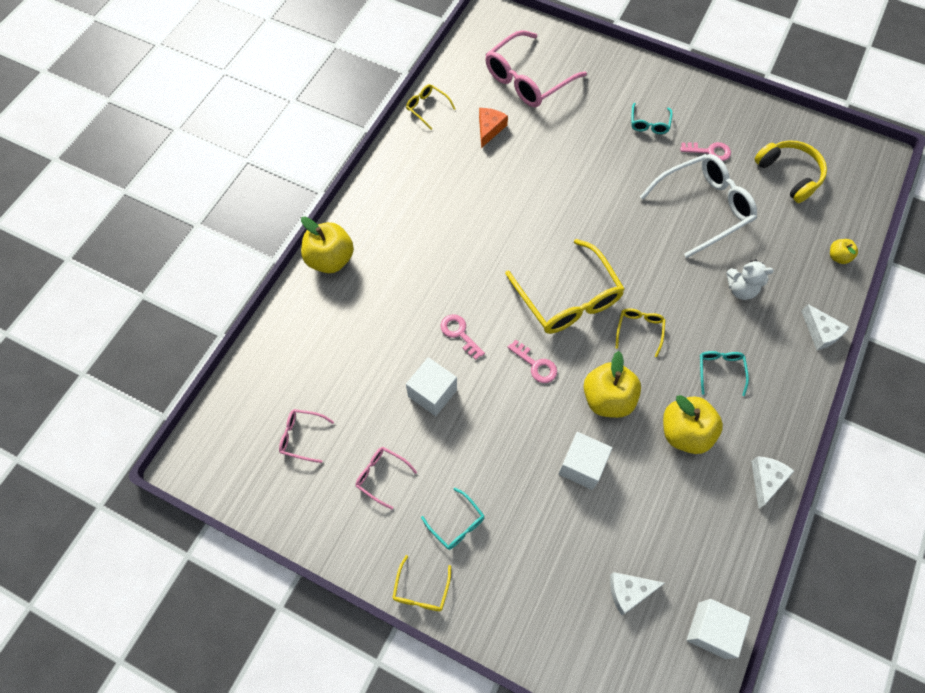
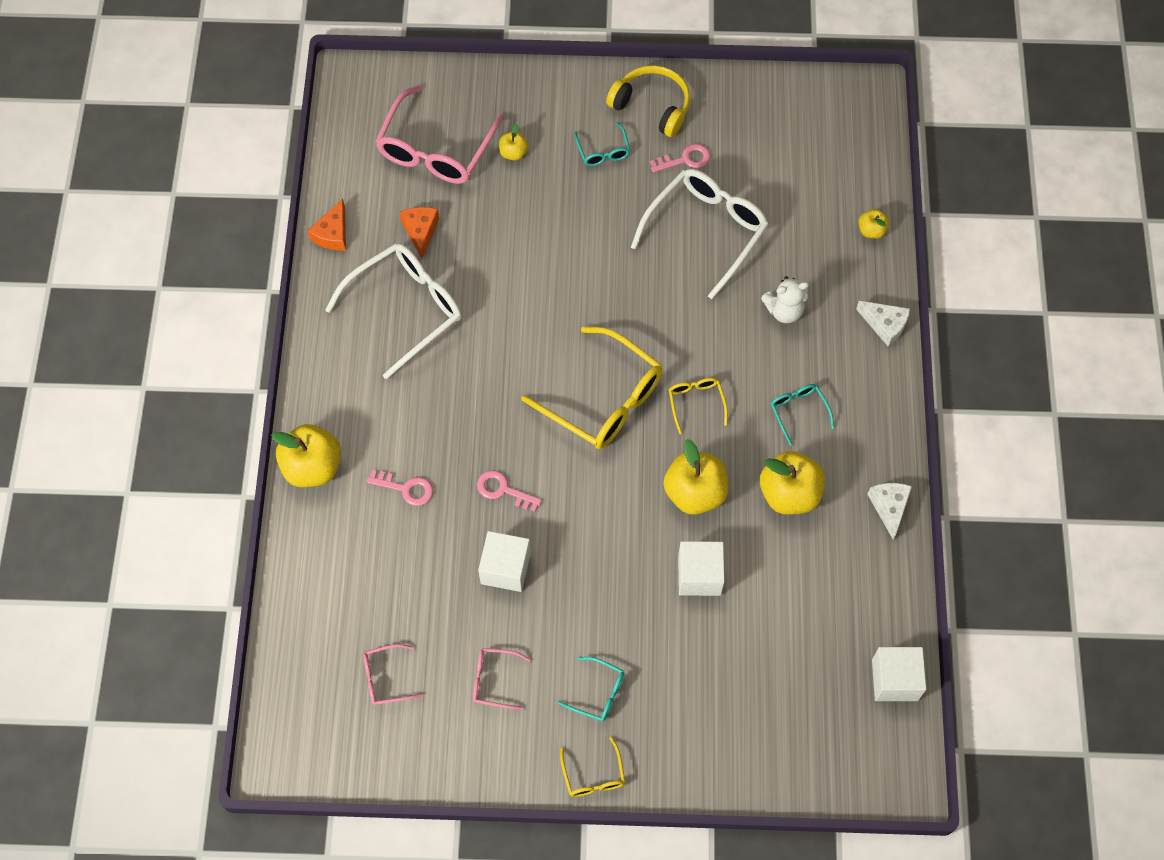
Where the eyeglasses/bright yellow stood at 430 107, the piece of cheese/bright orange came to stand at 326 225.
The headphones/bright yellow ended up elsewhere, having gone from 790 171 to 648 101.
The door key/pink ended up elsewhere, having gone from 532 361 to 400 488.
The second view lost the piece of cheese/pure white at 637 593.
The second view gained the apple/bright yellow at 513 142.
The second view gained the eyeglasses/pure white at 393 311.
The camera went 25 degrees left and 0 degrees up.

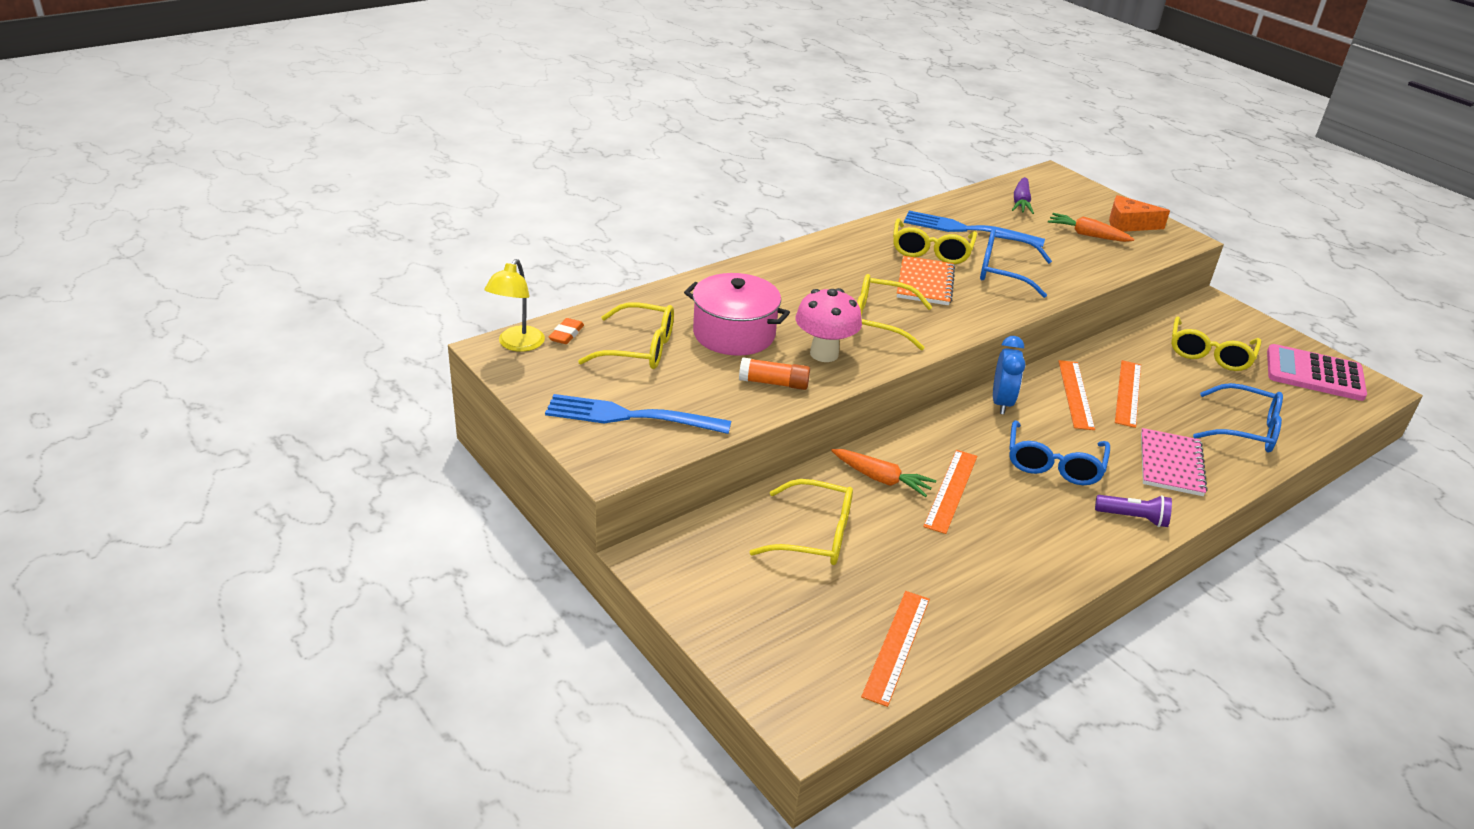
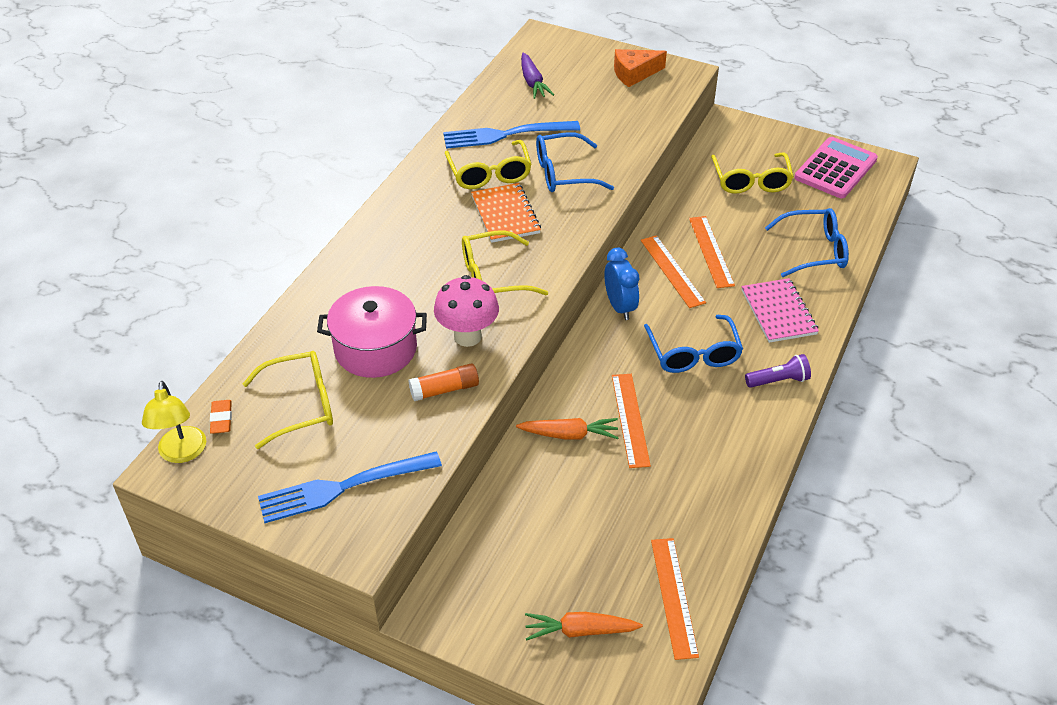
The carrot/bright orange ended up elsewhere, having gone from 1091 227 to 584 626.
The calculator/pink at 1317 372 ended up facing another way, 135 degrees clockwise from before.
The second view lost the eyeglasses/bright yellow at 801 522.
The camera went 25 degrees left and 10 degrees up.

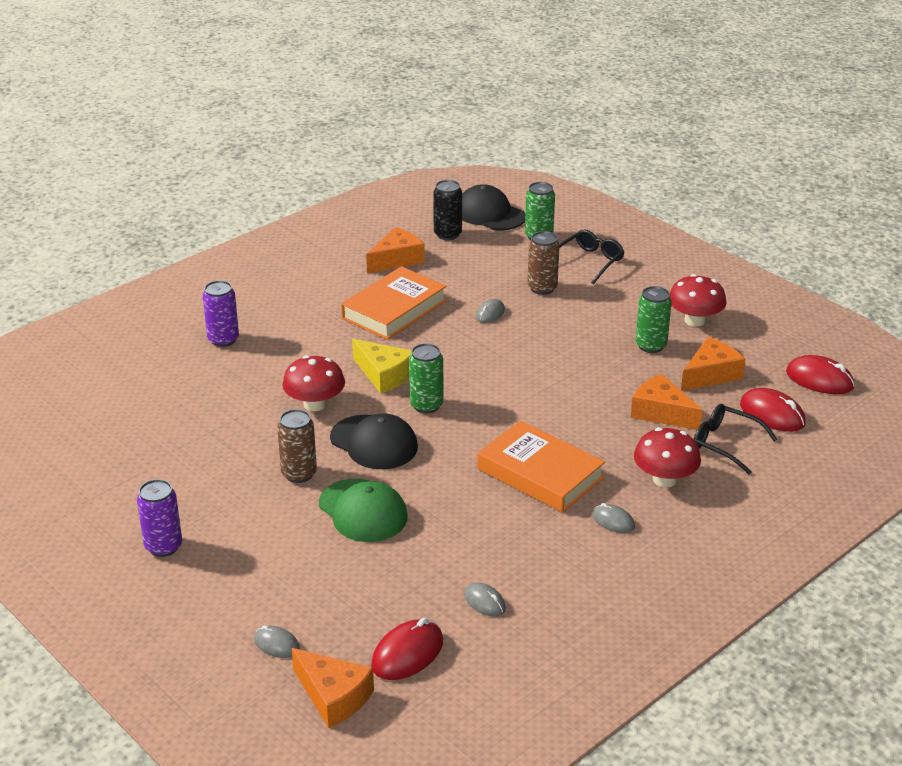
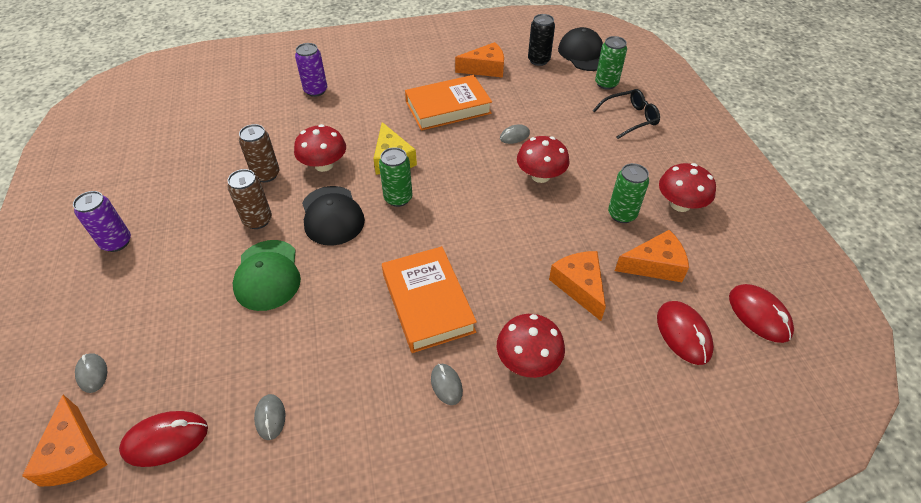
The tin/brown ended up elsewhere, having gone from 544 263 to 259 153.
The second view lost the eyeglasses/black at 736 439.
The second view gained the mushroom/scarlet at 543 159.
The camera went 30 degrees right and 15 degrees up.

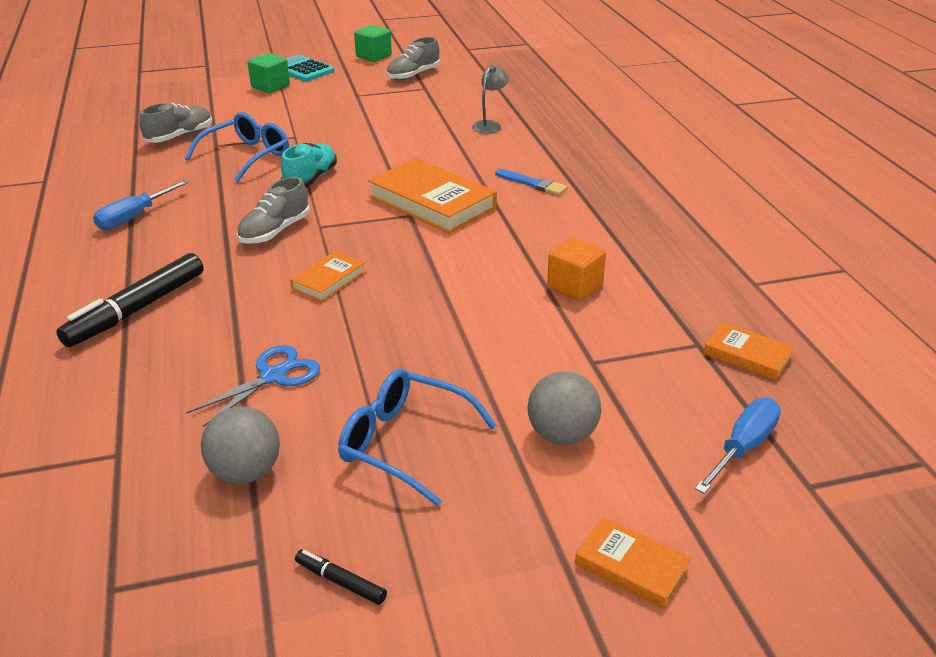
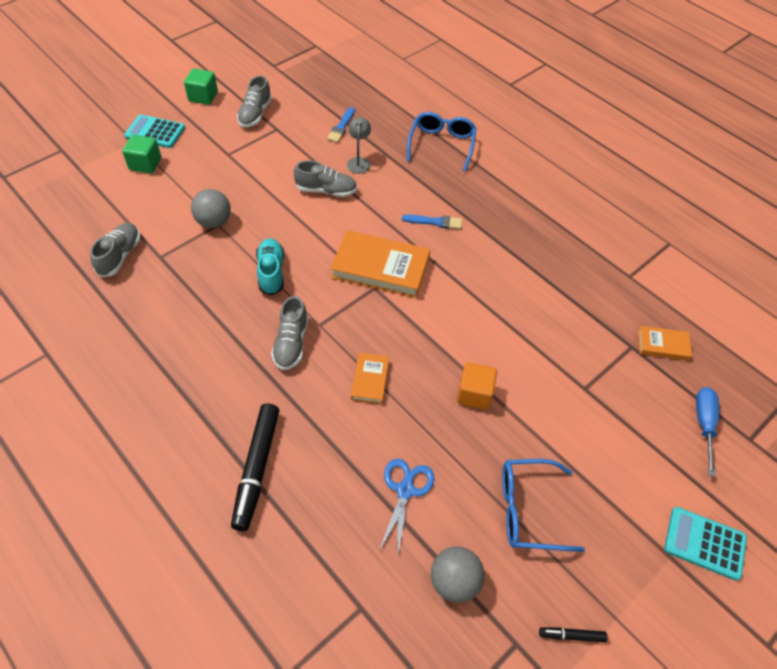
The eyeglasses/blue ended up elsewhere, having gone from 237 147 to 441 141.
The second view lost the screwdriver/blue at 141 205.
The block/bright orange ended up elsewhere, having gone from 576 269 to 477 386.
The sphere/grey ended up elsewhere, having gone from 564 408 to 211 208.
Where the hardback/bright orange stood at 633 563, the calculator/teal came to stand at 705 544.
The second view gained the brush/blue at 341 125.
The second view gained the sneaker/grey at 325 178.
The camera went 30 degrees left and 20 degrees up.

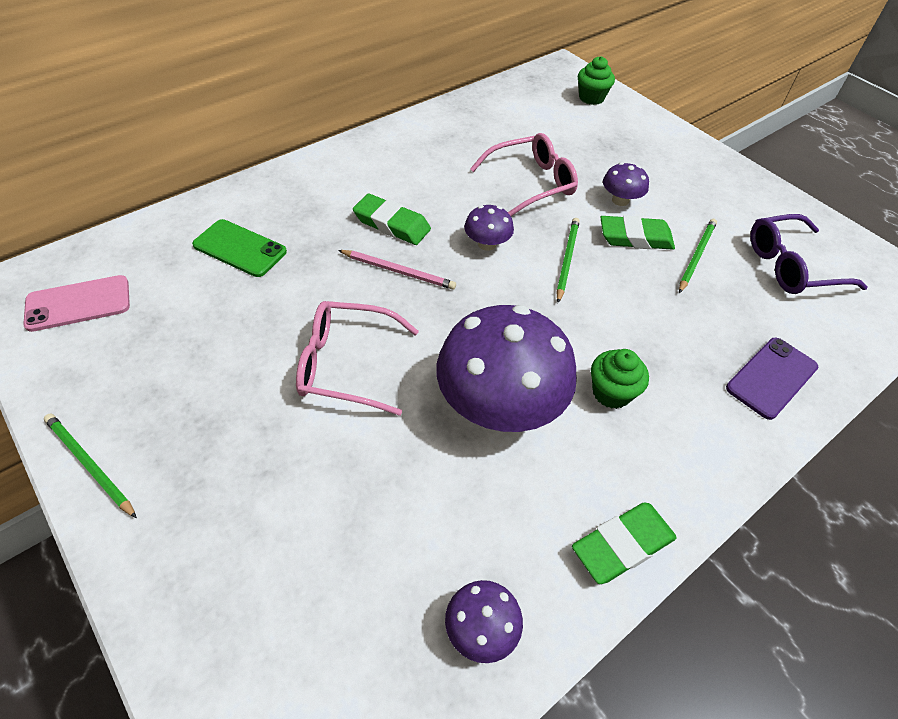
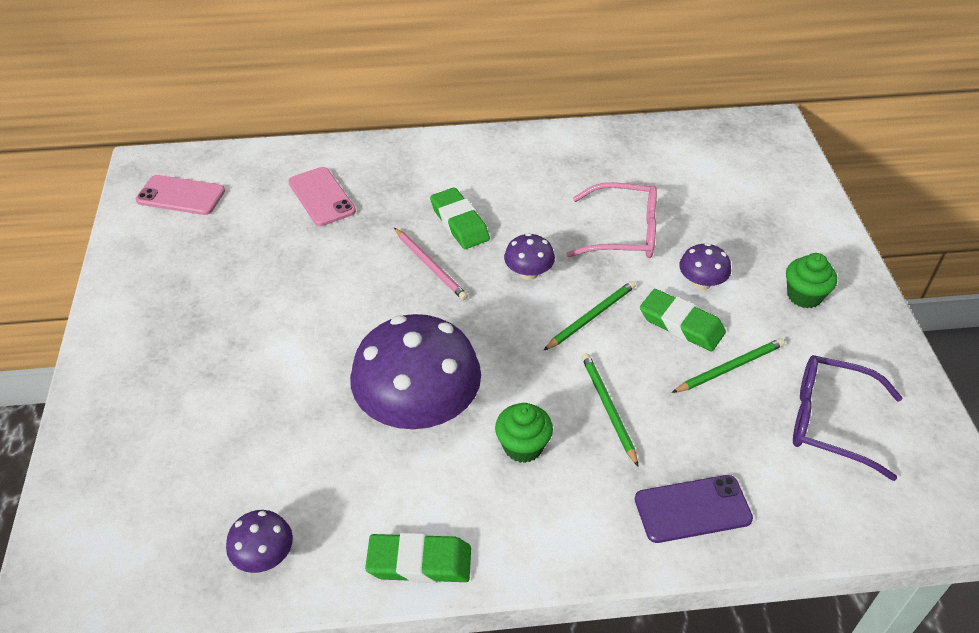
The muffin/emerald ended up elsewhere, having gone from 596 80 to 811 280.
What was the mobile phone/emerald at 239 248 turned into the mobile phone/pink at 322 196.
The second view lost the eyeglasses/pink at 357 358.
The pencil/emerald ended up elsewhere, having gone from 90 466 to 610 410.
The camera went 35 degrees right and 5 degrees down.

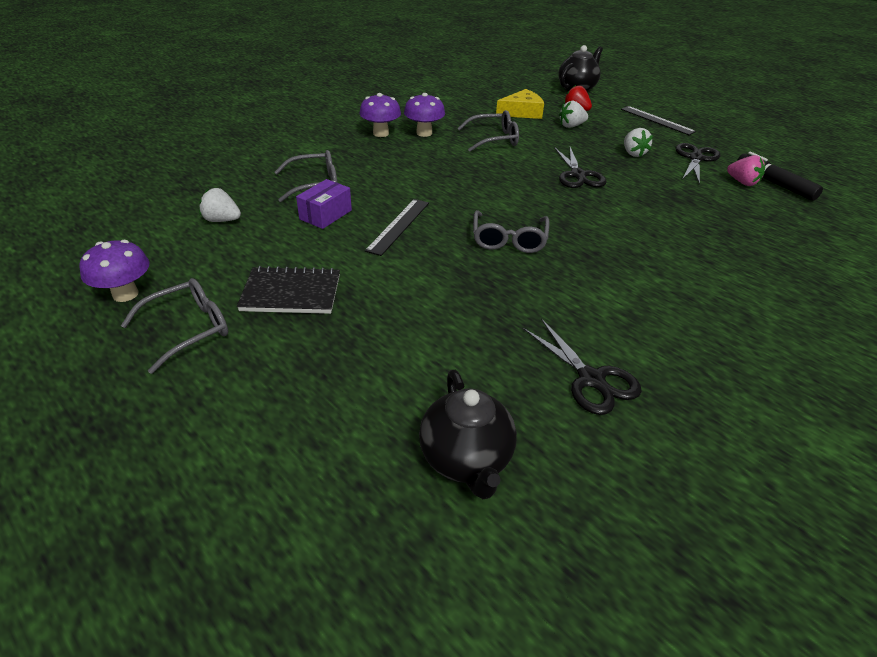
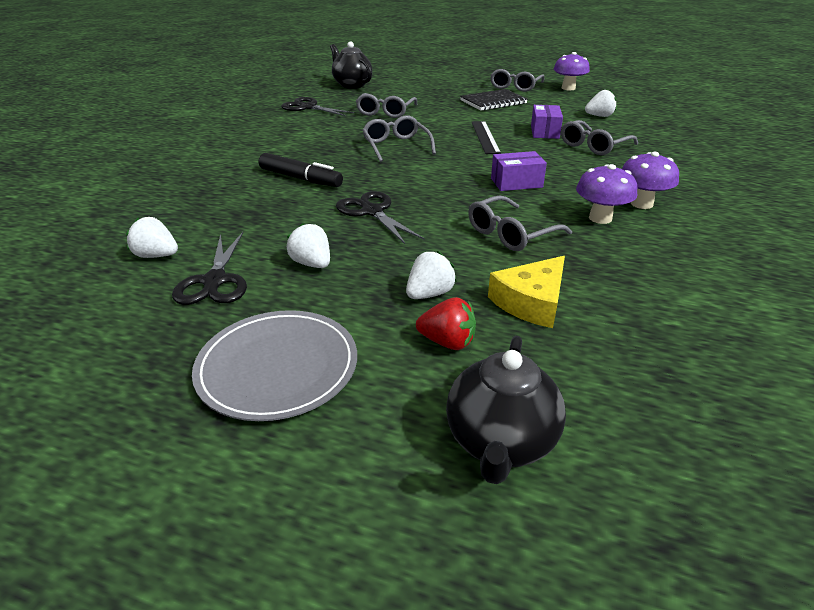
Where the ruler/black stood at 658 120, the flat dish/grey came to stand at 274 365.
The marker/black ended up elsewhere, having gone from 780 176 to 301 170.
What was the toy strawberry/pink at 746 170 turned into the toy strawberry/pure white at 152 237.
The second view gained the eyeglasses/grey at 386 105.
The second view gained the parcel/purple at 519 171.
The camera went 155 degrees right and 5 degrees down.

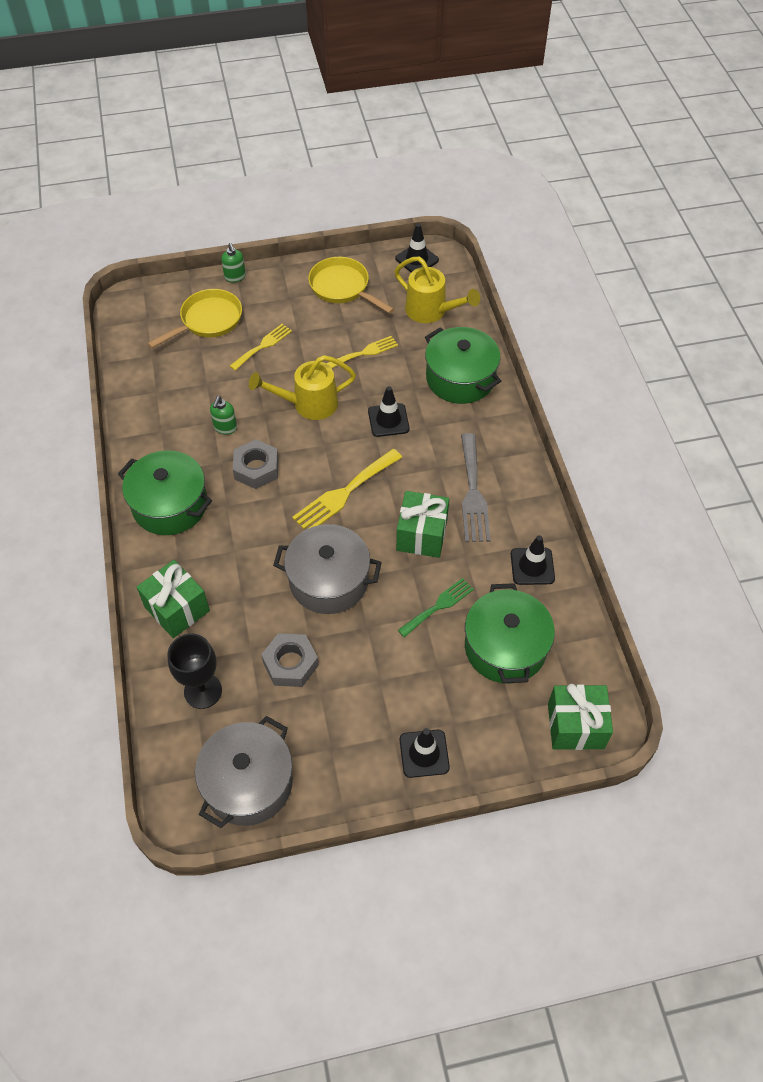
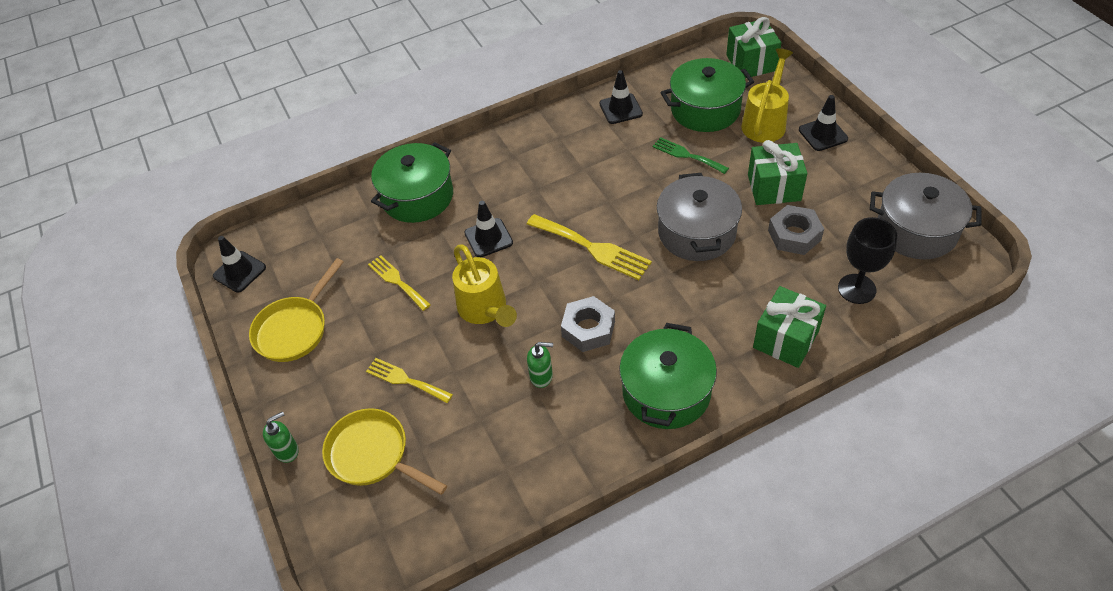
The watering can/bright yellow ended up elsewhere, having gone from 437 290 to 767 95.
The second view lost the table fork/grey at 476 487.
The gift/emerald ended up elsewhere, having gone from 422 524 to 777 172.
The camera went 100 degrees left and 5 degrees down.

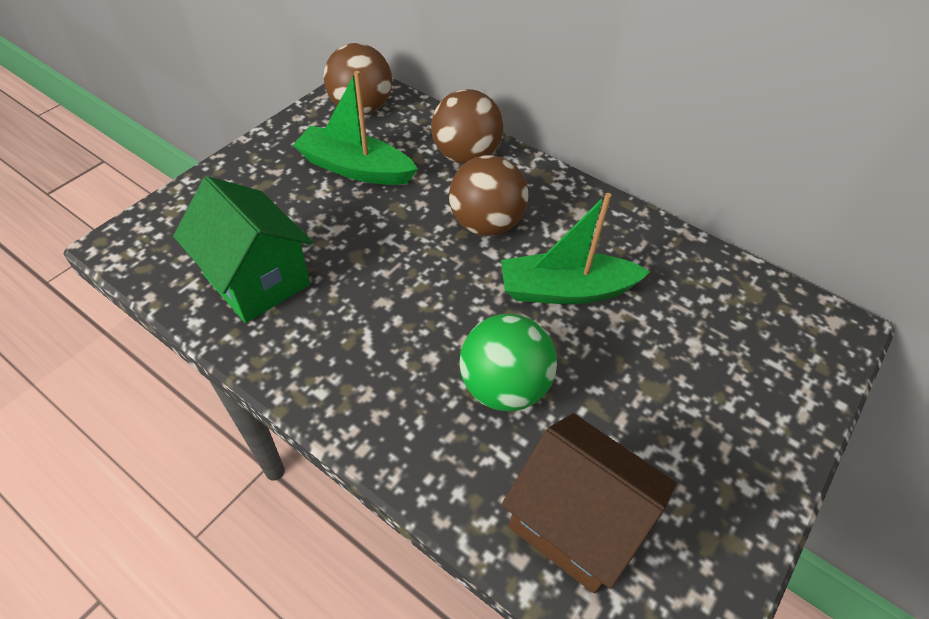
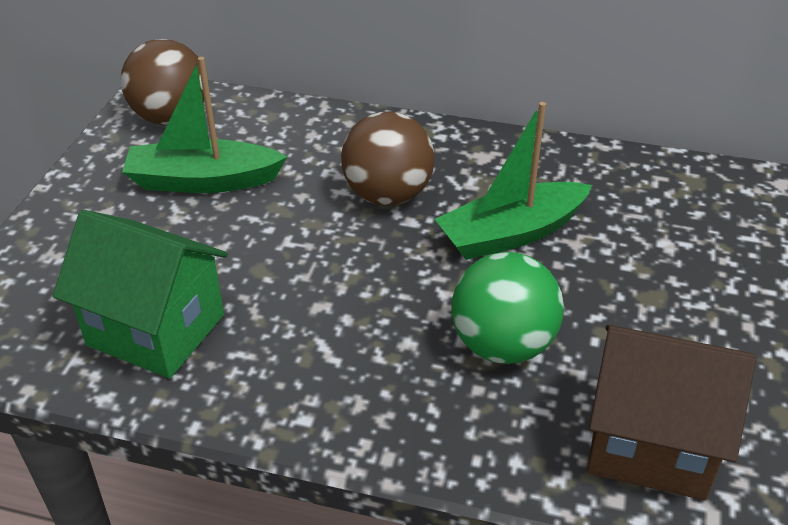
The second view lost the sphere/brown at 467 126.
The camera went 20 degrees left and 10 degrees down.

